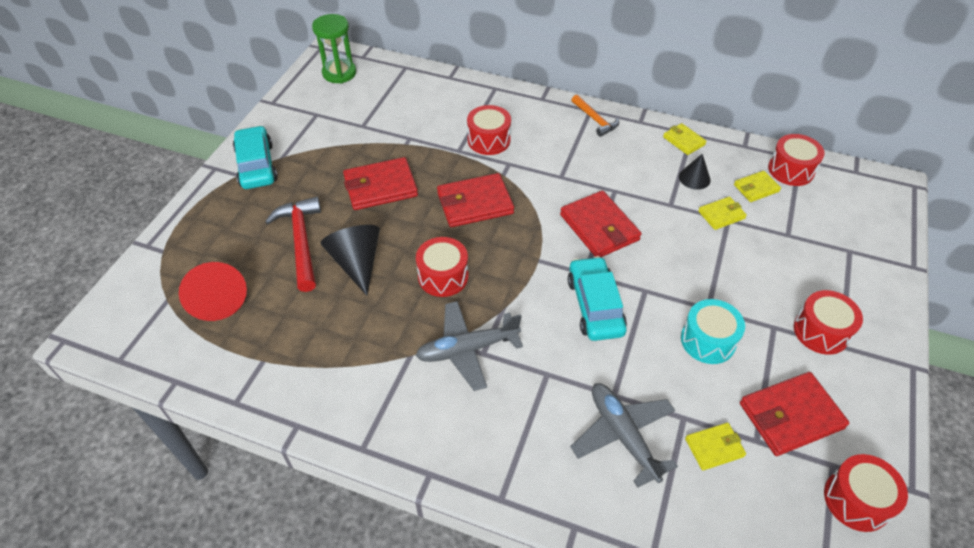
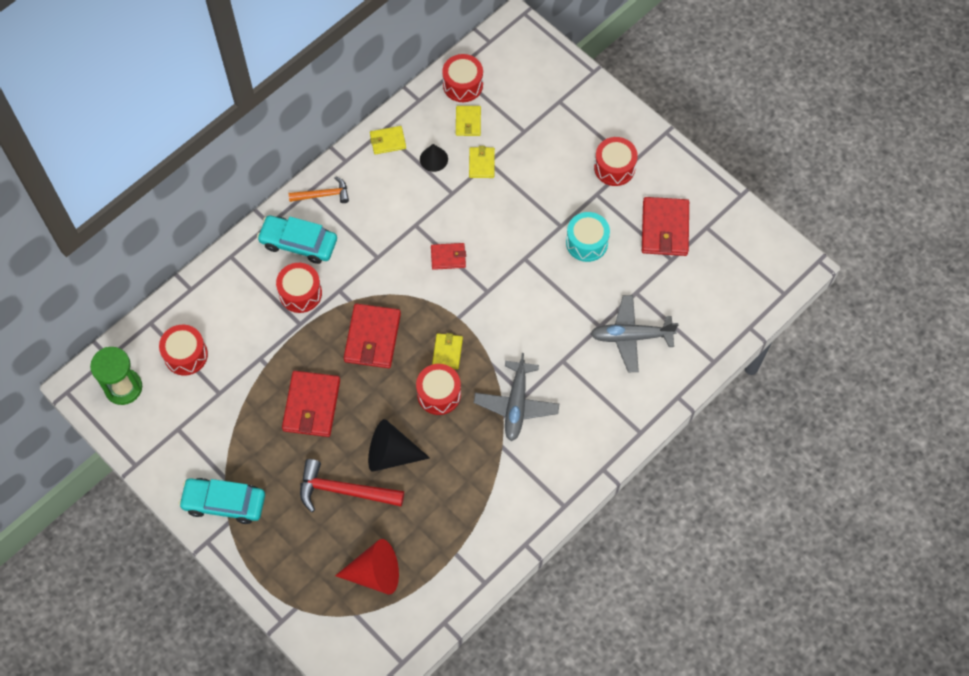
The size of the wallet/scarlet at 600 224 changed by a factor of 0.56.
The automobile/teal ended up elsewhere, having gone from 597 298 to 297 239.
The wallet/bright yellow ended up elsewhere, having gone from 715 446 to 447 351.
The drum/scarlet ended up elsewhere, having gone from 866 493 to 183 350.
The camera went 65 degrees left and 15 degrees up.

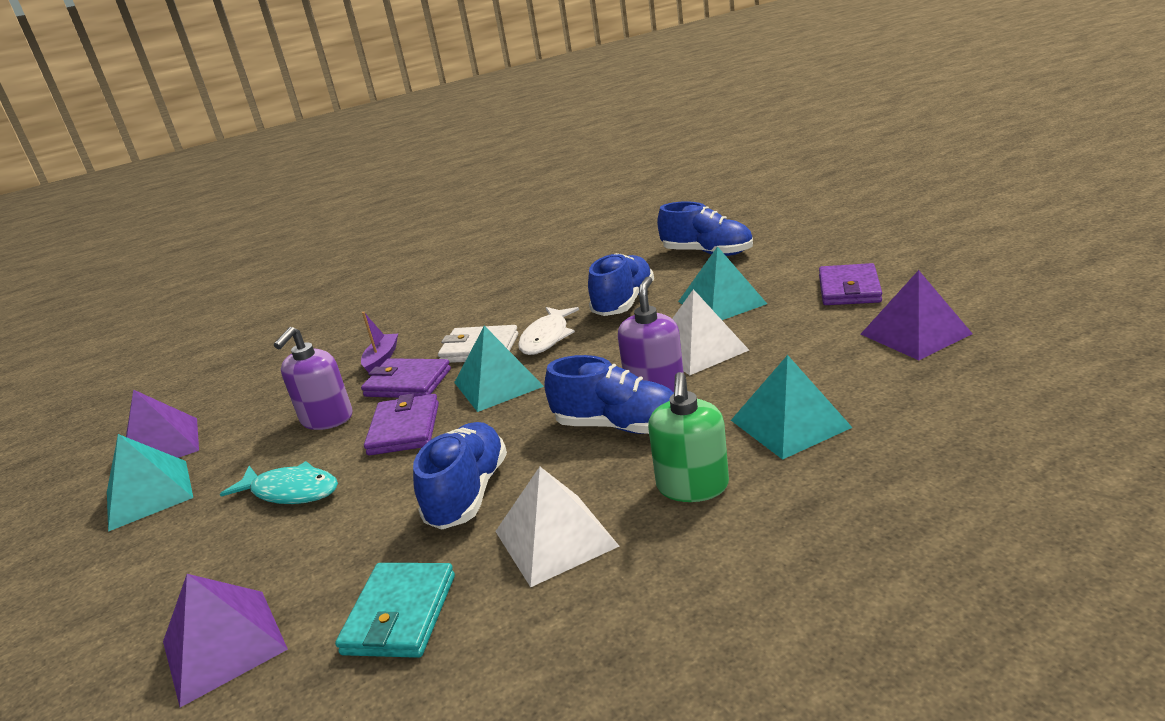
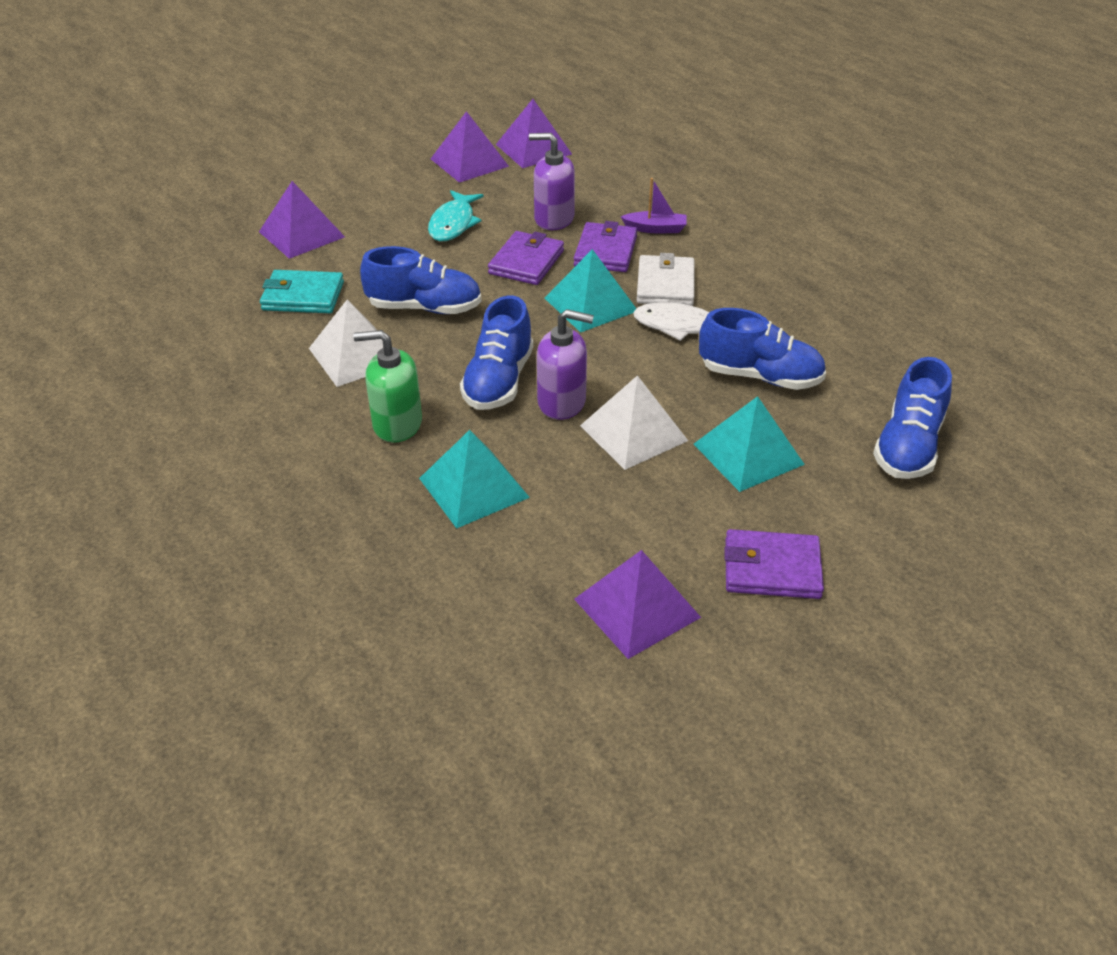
The wallet/purple at 401 424 ended up facing another way, 60 degrees counterclockwise from before.
What was the pyramid/teal at 150 483 turned into the pyramid/purple at 470 147.
The camera went 80 degrees right and 15 degrees up.

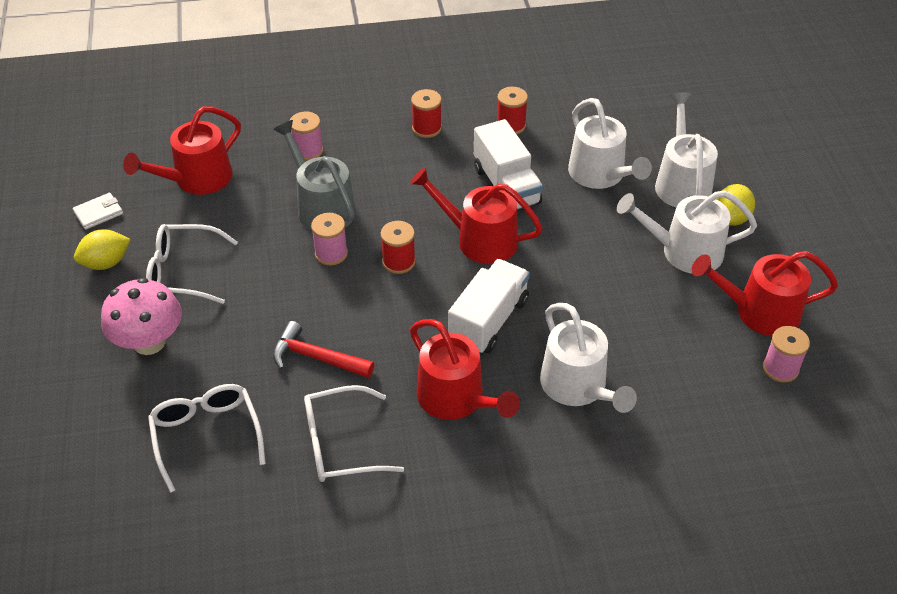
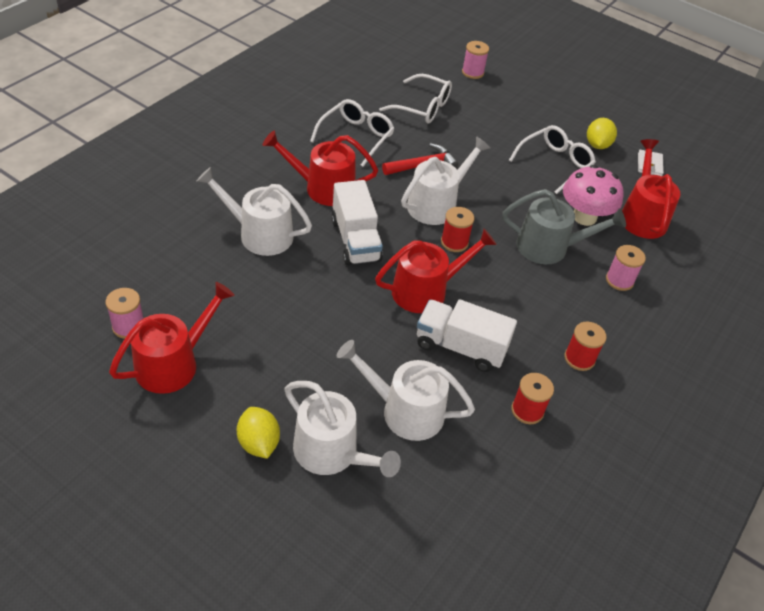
The watering can/pure white ended up elsewhere, having gone from 687 232 to 445 180.
The spool/pink ended up elsewhere, having gone from 329 239 to 475 60.
The mushroom/pink ended up elsewhere, having gone from 141 316 to 593 195.
The camera went 130 degrees right and 0 degrees up.

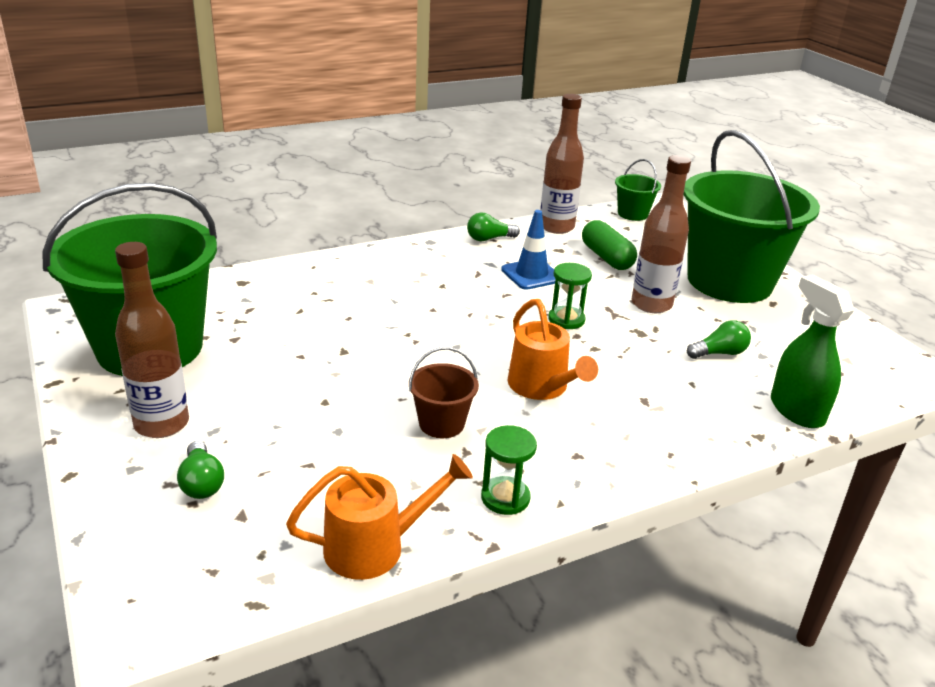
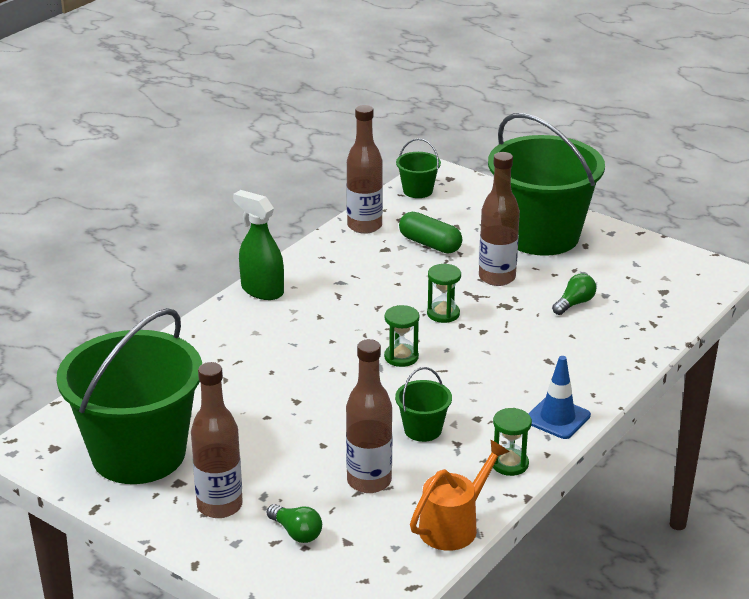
The traffic cone/blue ended up elsewhere, having gone from 528 250 to 559 397.
The second view lost the bulb/emerald at 493 226.
The spray bottle/emerald ended up elsewhere, having gone from 813 351 to 258 245.
The second view lost the watering can/bright orange at 552 349.
What was the bucket/brown at 444 392 turned into the bucket/emerald at 423 404.
The second view gained the hourglass/emerald at 401 336.
The second view gained the drink bottle/brown at 369 416.
The camera went 25 degrees left and 0 degrees up.

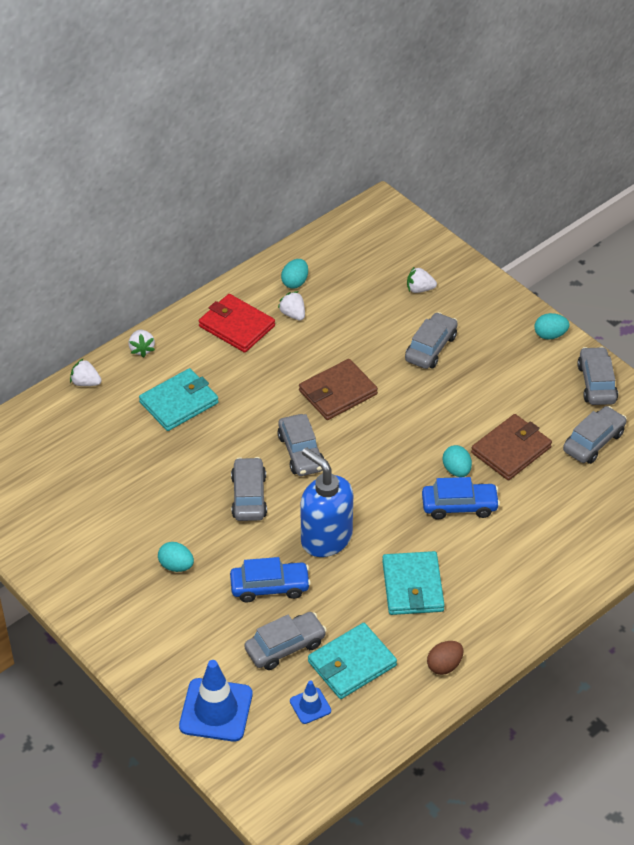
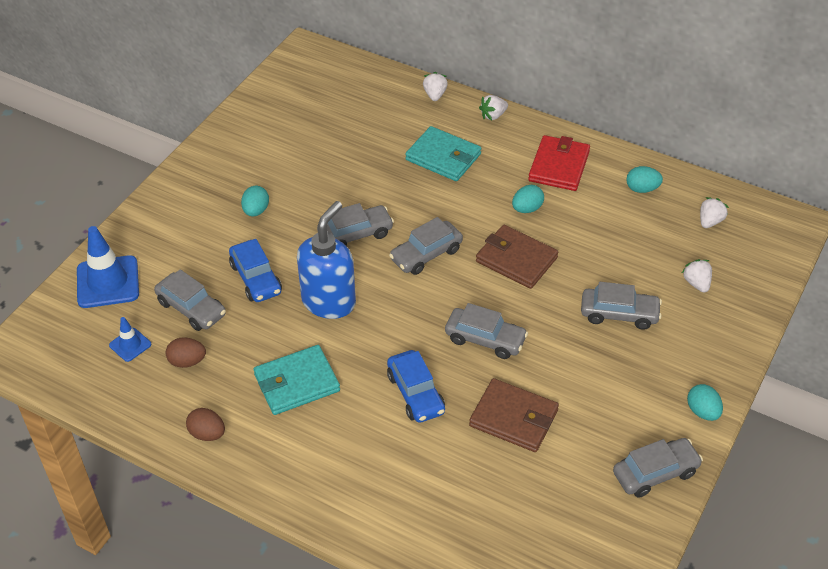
The toy strawberry/pure white ended up elsewhere, having gone from 291 306 to 714 212.
The automobile/grey ended up elsewhere, having gone from 595 435 to 486 331.
The egg shape/teal ended up elsewhere, having gone from 457 461 to 528 199.
Where the wallet/teal stood at 352 661, the egg shape/brown came to stand at 186 352.
The camera went 70 degrees right and 0 degrees up.

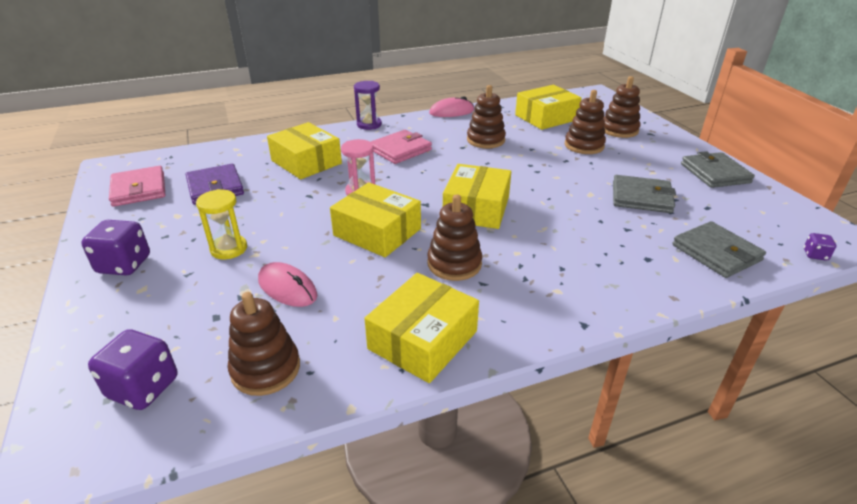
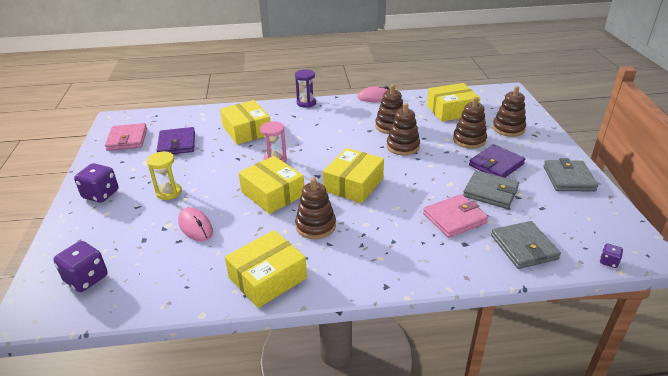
The wallet/pink ended up elsewhere, having gone from 401 147 to 455 216.
The ring stacker/brown ended up elsewhere, having gone from 264 344 to 403 129.
The second view gained the wallet/purple at 497 161.
The camera went 15 degrees right and 0 degrees up.

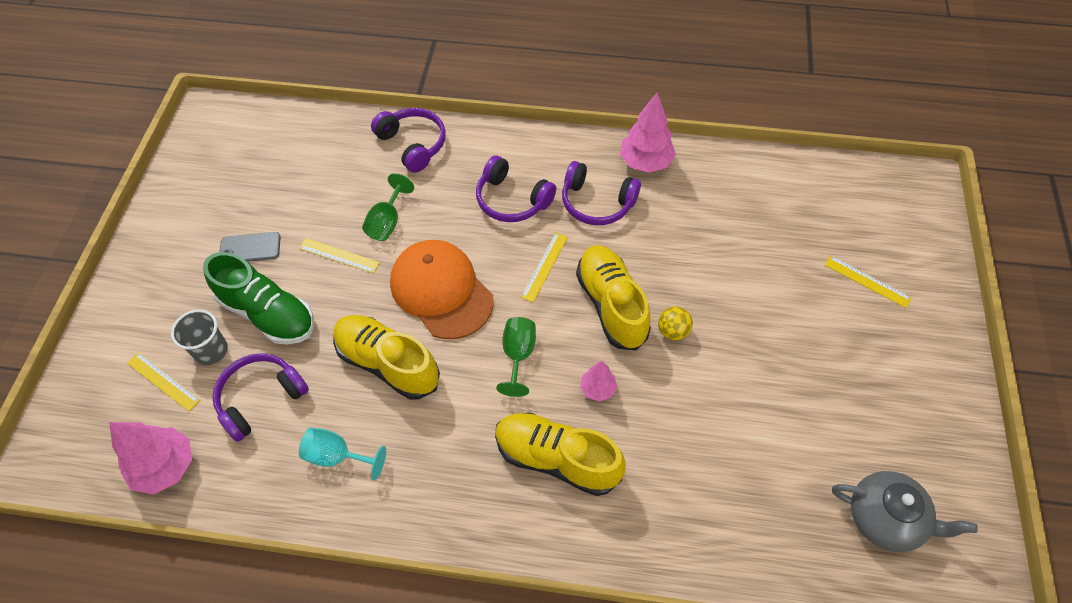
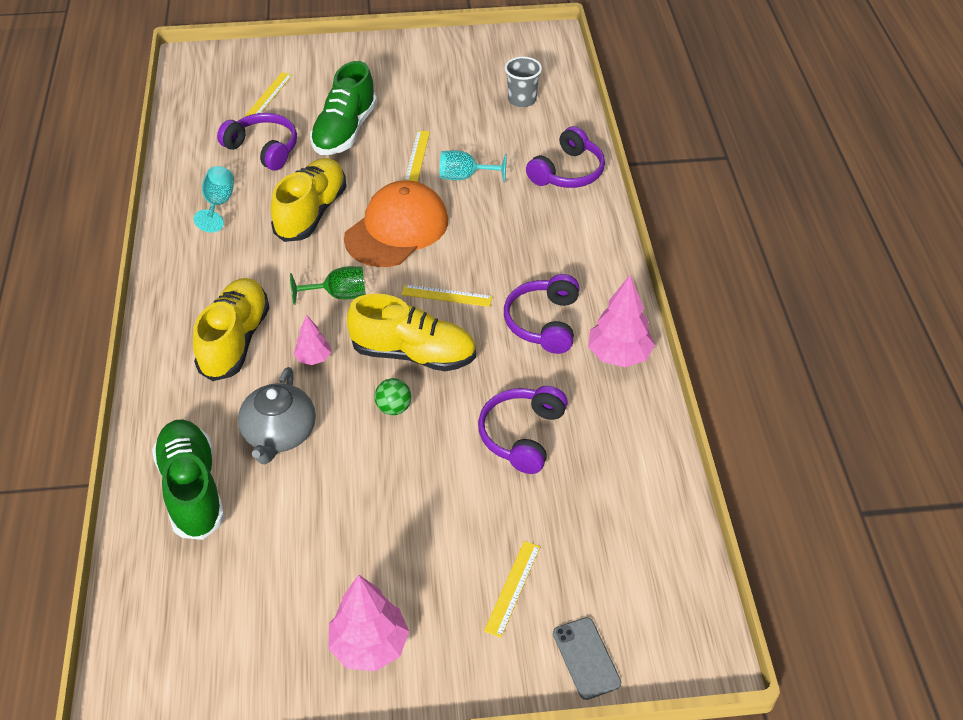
The headphones/purple ended up elsewhere, having gone from 516 188 to 523 430.
What was the goblet/emerald at 388 207 turned into the goblet/teal at 473 166.
The mobile phone/grey ended up elsewhere, having gone from 250 247 to 587 658.
The sneaker/bright yellow at 613 297 ended up facing another way, 45 degrees clockwise from before.
What was the sphere/bright yellow at 675 323 turned into the sphere/emerald at 392 396.
The beaker/grey ended up elsewhere, having gone from 199 337 to 523 82.
The fir tree/pink ended up elsewhere, having gone from 150 458 to 368 623.
The tea pot/grey ended up elsewhere, having gone from 905 511 to 277 415.
The second view gained the sneaker/emerald at 188 479.
The camera went 75 degrees right and 10 degrees down.

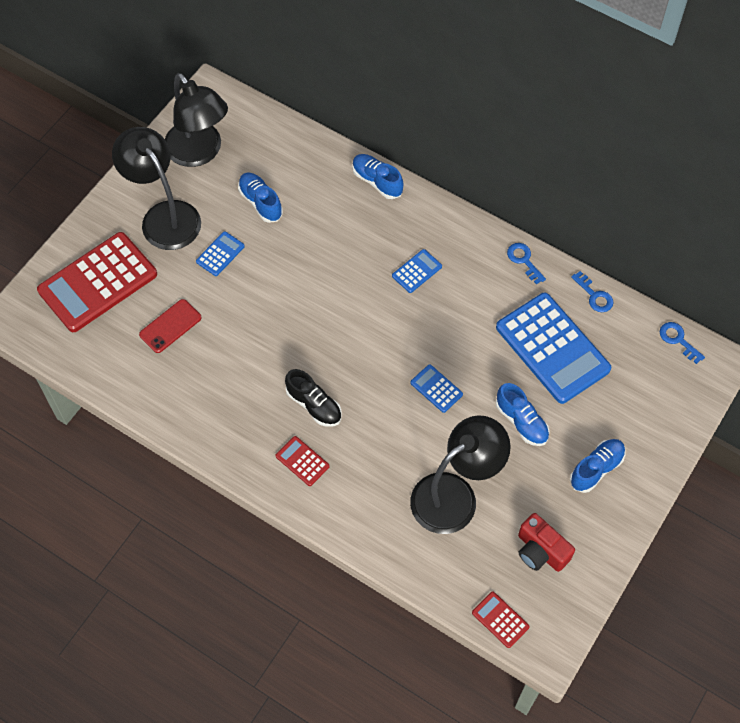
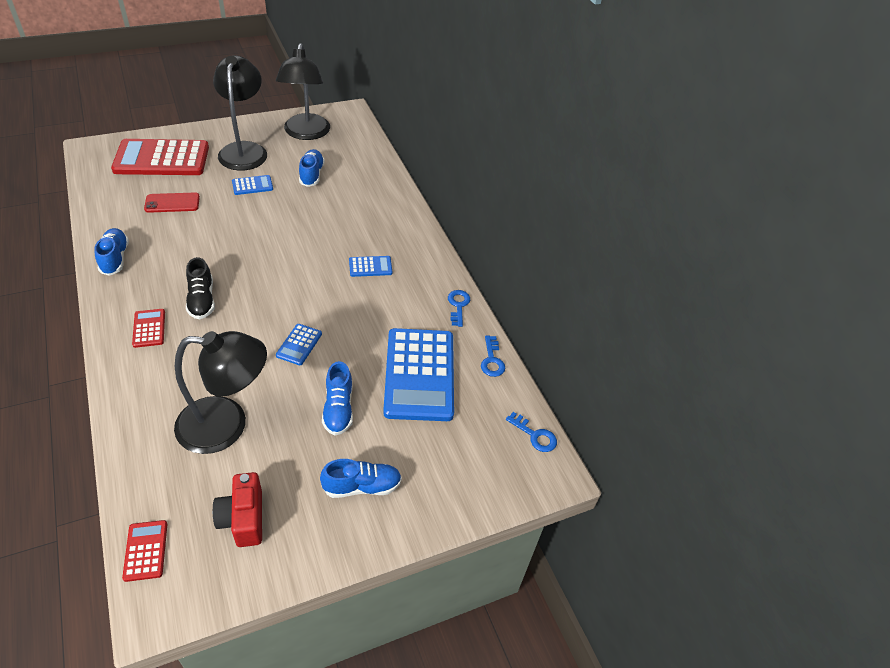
The sneaker/blue ended up elsewhere, having gone from 378 176 to 111 252.
The door key/blue at 682 343 ended up facing another way, 135 degrees clockwise from before.
The calculator/blue at 436 388 ended up facing another way, 150 degrees counterclockwise from before.
The camera went 30 degrees right and 15 degrees down.

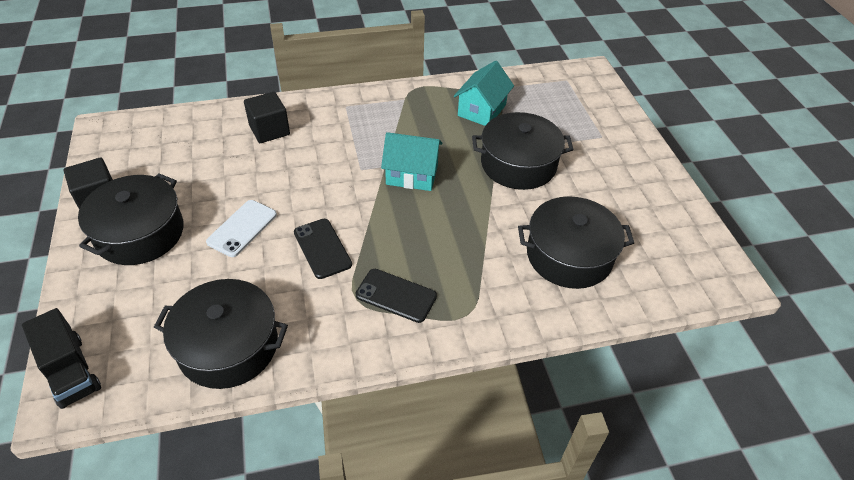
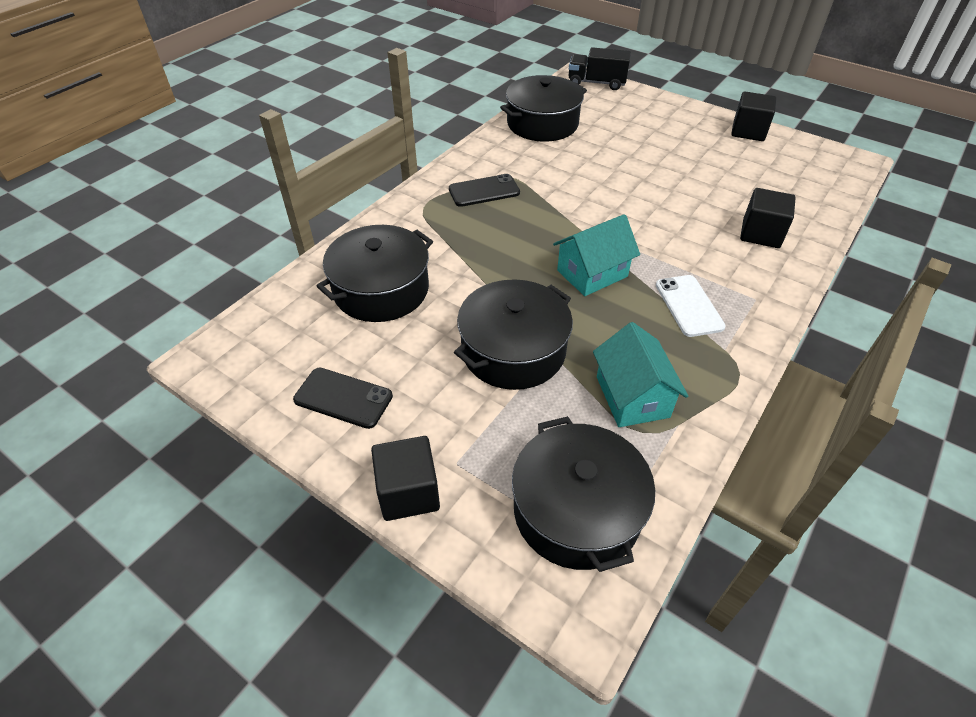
The cooking pot/black ended up elsewhere, having gone from 131 219 to 583 494.
The mobile phone/pure white ended up elsewhere, having gone from 241 228 to 691 306.
The mobile phone/black ended up elsewhere, having gone from 323 249 to 343 398.
The second view gained the block/black at 405 478.
The camera went 140 degrees right and 0 degrees up.

